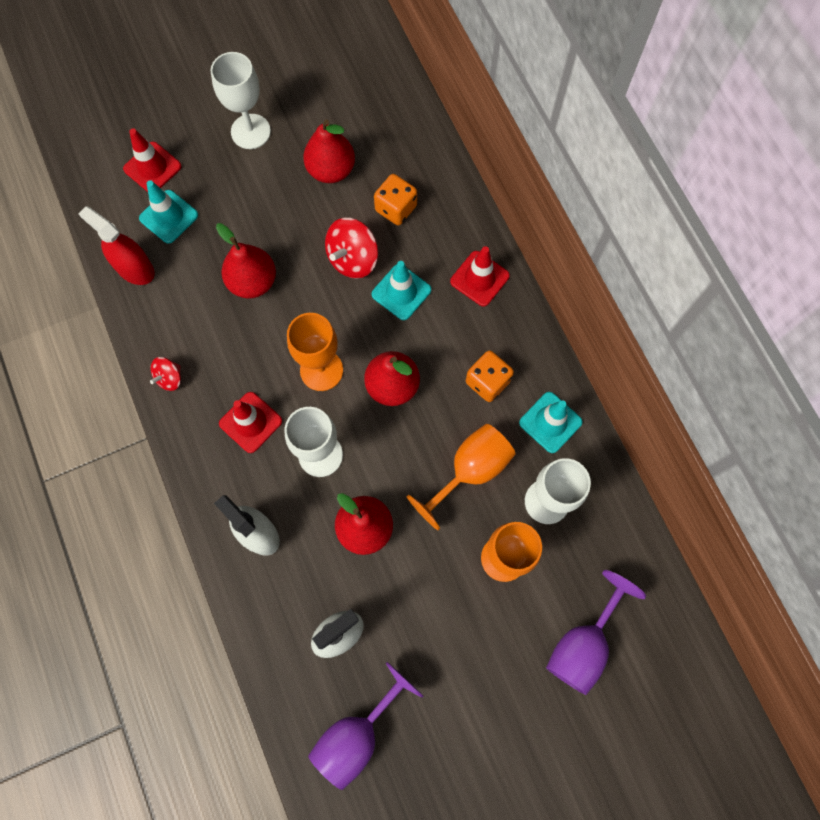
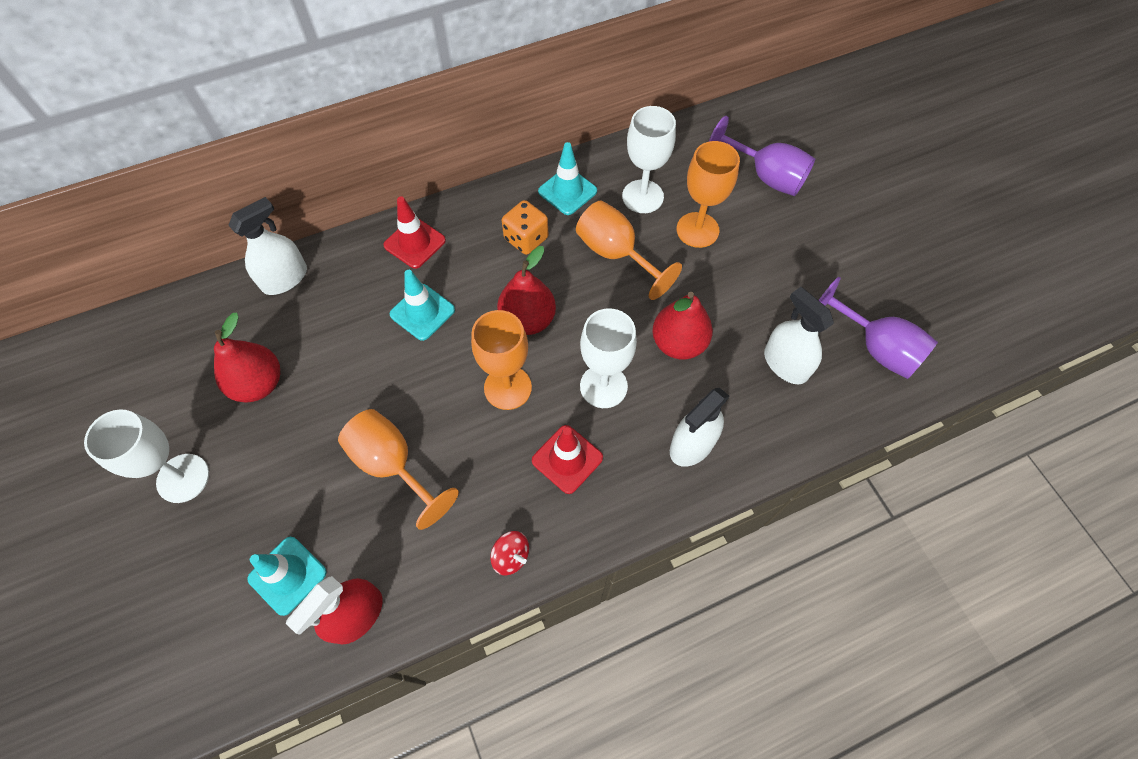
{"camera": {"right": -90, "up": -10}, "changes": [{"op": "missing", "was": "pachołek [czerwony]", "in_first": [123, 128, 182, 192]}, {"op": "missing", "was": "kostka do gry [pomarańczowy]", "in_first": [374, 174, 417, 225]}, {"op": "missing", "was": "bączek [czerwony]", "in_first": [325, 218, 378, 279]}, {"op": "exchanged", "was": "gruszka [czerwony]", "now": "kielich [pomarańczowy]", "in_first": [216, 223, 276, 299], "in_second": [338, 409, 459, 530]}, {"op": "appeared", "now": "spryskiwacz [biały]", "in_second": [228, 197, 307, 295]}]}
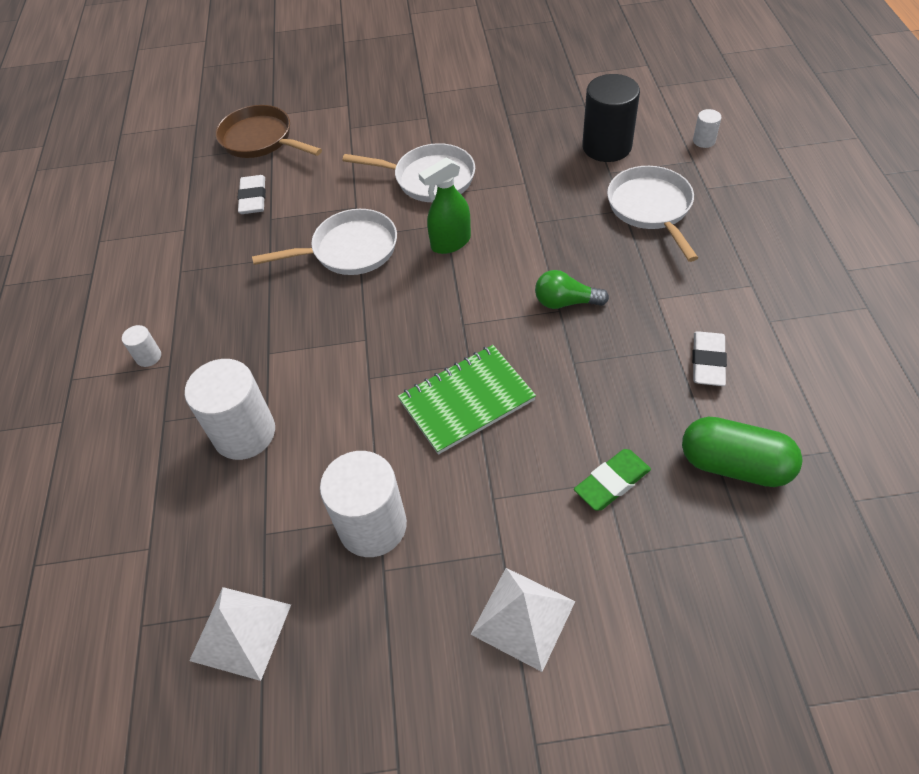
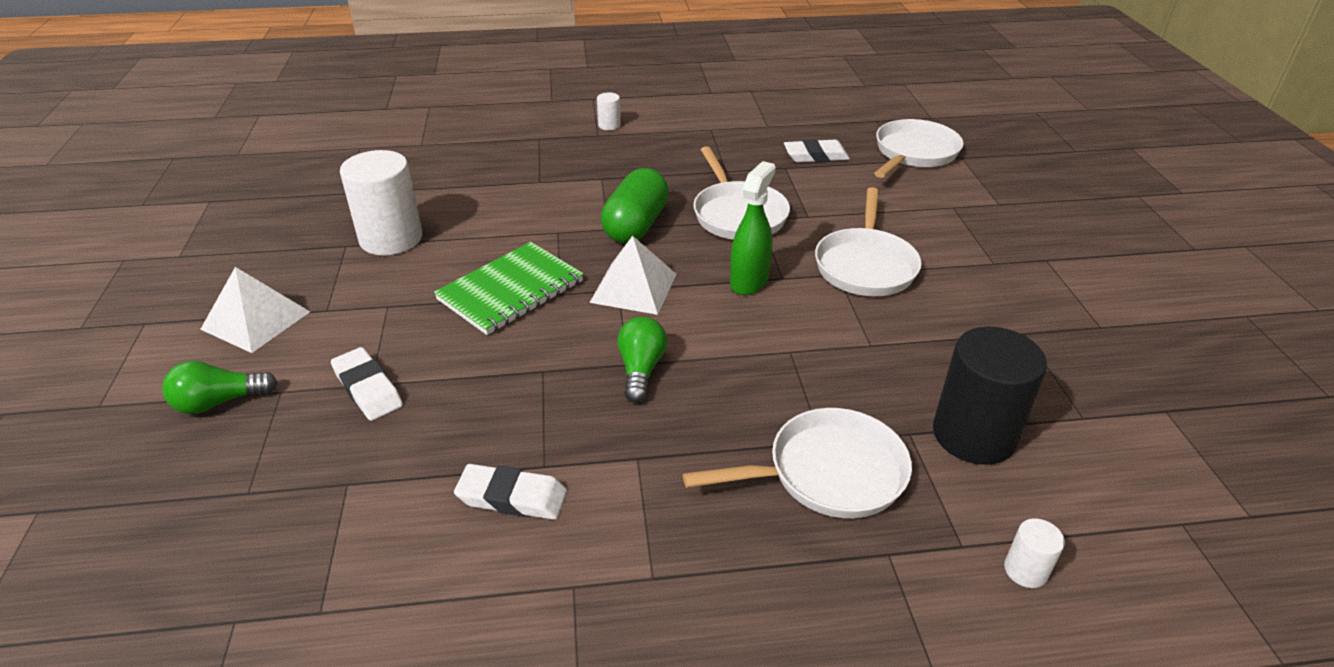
{"camera": {"right": 85, "up": -15}, "changes": [{"op": "colour", "was": "patelnia [brązowy]", "now": "patelnia [biały]", "in_first": [215, 105, 322, 158], "in_second": [874, 119, 964, 178]}, {"op": "spun", "was": "spryskiwacz [zielony]", "in_first": [419, 158, 471, 254], "in_second": [730, 161, 776, 295], "clockwise": 60}, {"op": "spun", "was": "zeszyt [zielony]", "in_first": [398, 345, 536, 455], "in_second": [434, 242, 583, 335], "clockwise": 75}, {"op": "missing", "was": "walec [biały]", "in_first": [185, 359, 275, 460]}, {"op": "relocated", "was": "kapsułka [zielony]", "in_first": [682, 417, 802, 487], "in_second": [601, 168, 669, 243]}, {"op": "colour", "was": "gumka do mazania [zielony]", "now": "gumka do mazania [biały]", "in_first": [574, 449, 651, 511], "in_second": [331, 347, 403, 421]}, {"op": "relocated", "was": "piramida [biały]", "in_first": [189, 587, 291, 681], "in_second": [589, 236, 676, 315]}, {"op": "appeared", "now": "żarówka [zielony]", "in_second": [162, 361, 278, 414]}]}
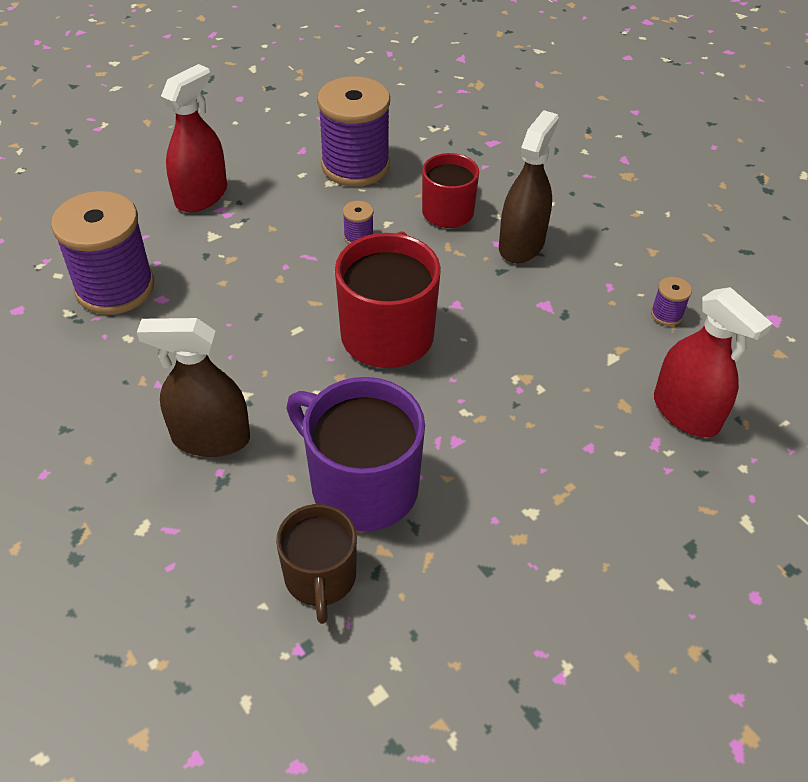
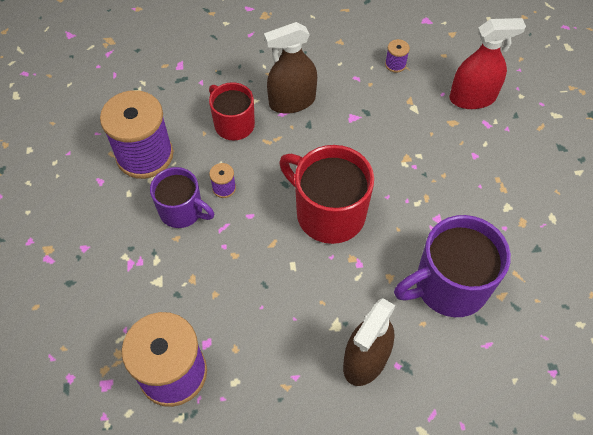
{"camera": {"right": -60, "up": 10}, "changes": [{"op": "missing", "was": "spryskiwacz [czerwony]", "in_first": [161, 64, 227, 212]}, {"op": "spun", "was": "spryskiwacz [brązowy]", "in_first": [499, 110, 559, 263], "in_second": [264, 22, 317, 114], "clockwise": -75}, {"op": "missing", "was": "kubek [brązowy]", "in_first": [276, 504, 357, 624]}, {"op": "appeared", "now": "kubek [fioletowy]", "in_second": [150, 167, 214, 228]}]}
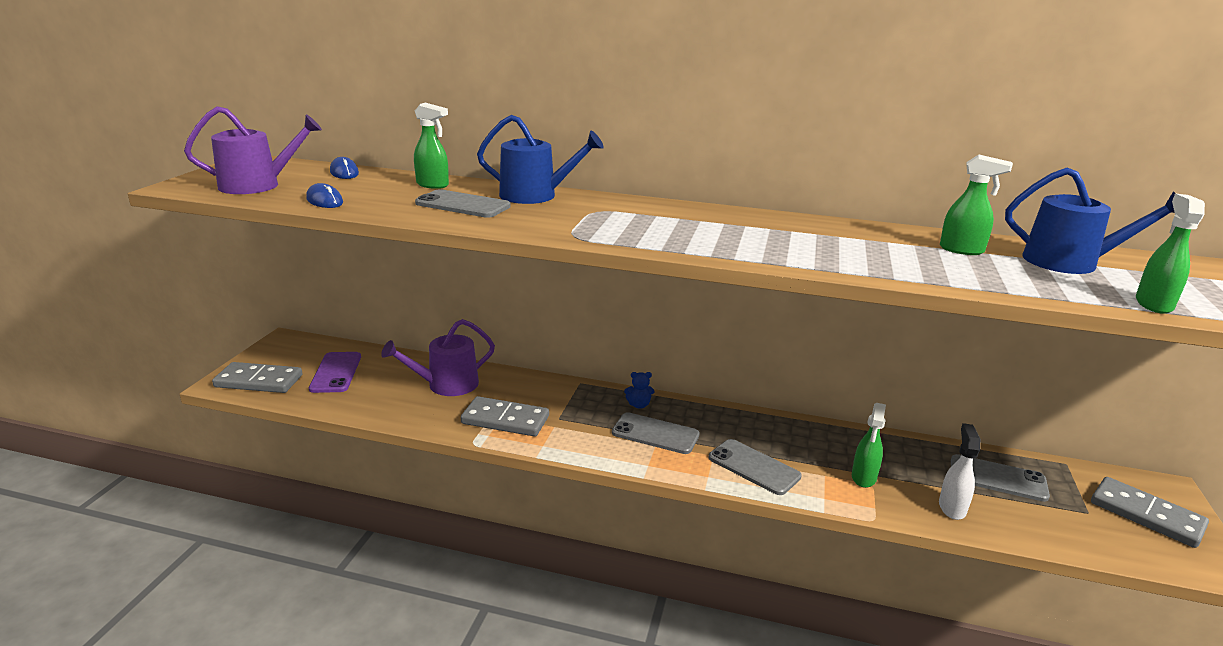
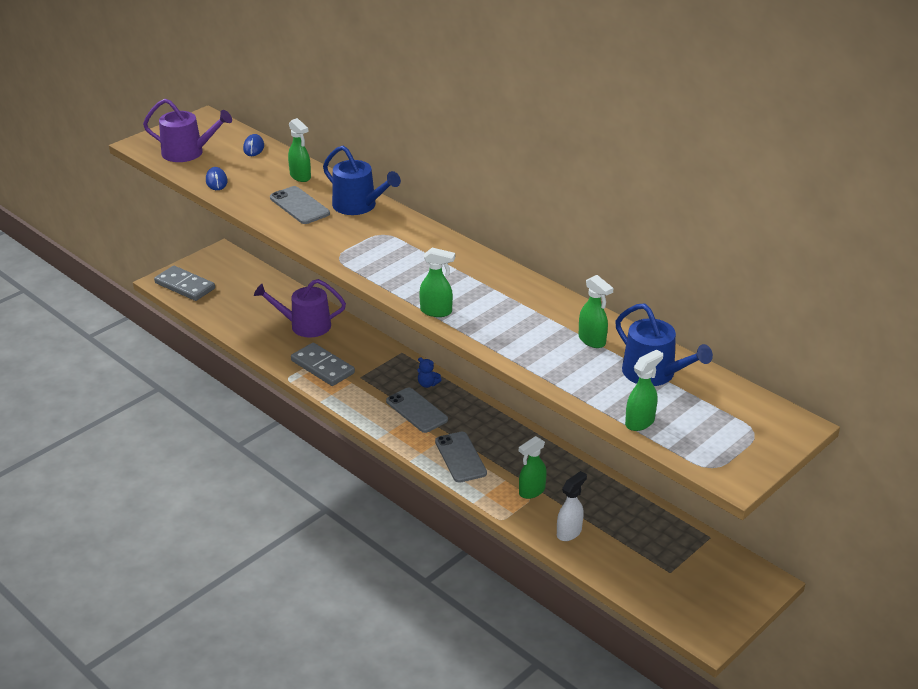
{"camera": {"right": 30, "up": 10}, "changes": [{"op": "missing", "was": "telefon [fioletowy]", "in_first": [309, 352, 361, 393]}, {"op": "missing", "was": "telefon [szary]", "in_first": [951, 454, 1050, 502]}, {"op": "missing", "was": "kostka domina [szary]", "in_first": [1091, 477, 1209, 548]}, {"op": "appeared", "now": "spryskiwacz [zielony]", "in_second": [419, 248, 455, 317]}]}
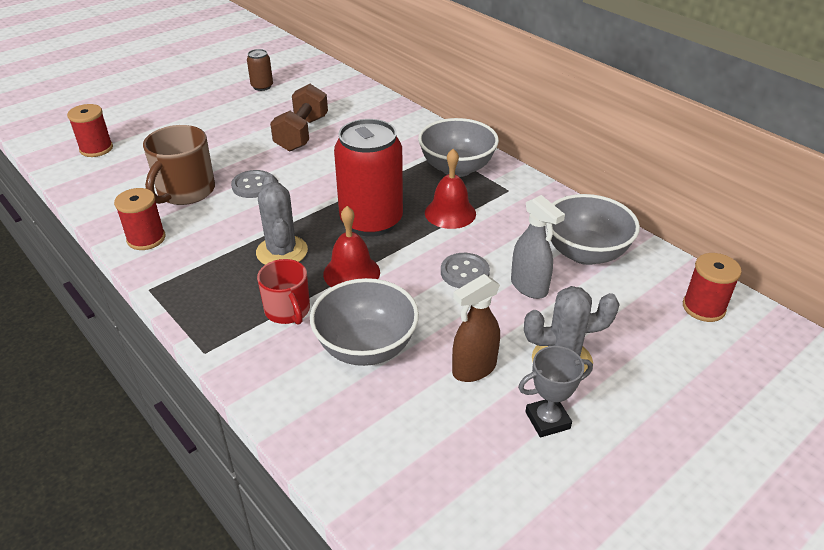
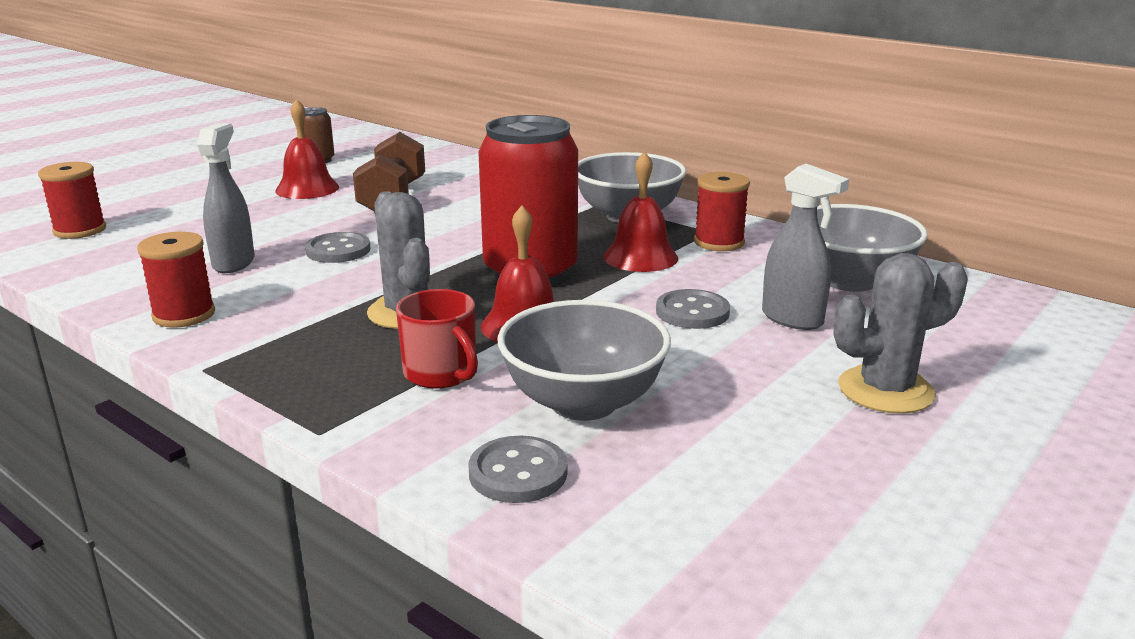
{"camera": {"right": -10, "up": -15}, "changes": [{"op": "exchanged", "was": "kubek [brązowy]", "now": "spryskiwacz [szary]", "in_first": [143, 125, 215, 205], "in_second": [197, 123, 255, 273]}, {"op": "relocated", "was": "szpulka [czerwony]", "in_first": [683, 253, 742, 322], "in_second": [694, 172, 750, 251]}, {"op": "missing", "was": "spryskiwacz [brązowy]", "in_first": [452, 274, 500, 382]}, {"op": "missing", "was": "puchar [szary]", "in_first": [518, 346, 593, 437]}, {"op": "appeared", "now": "dzwonek [czerwony]", "in_second": [275, 99, 339, 199]}, {"op": "appeared", "now": "guzik [szary]", "in_second": [468, 436, 568, 503]}]}
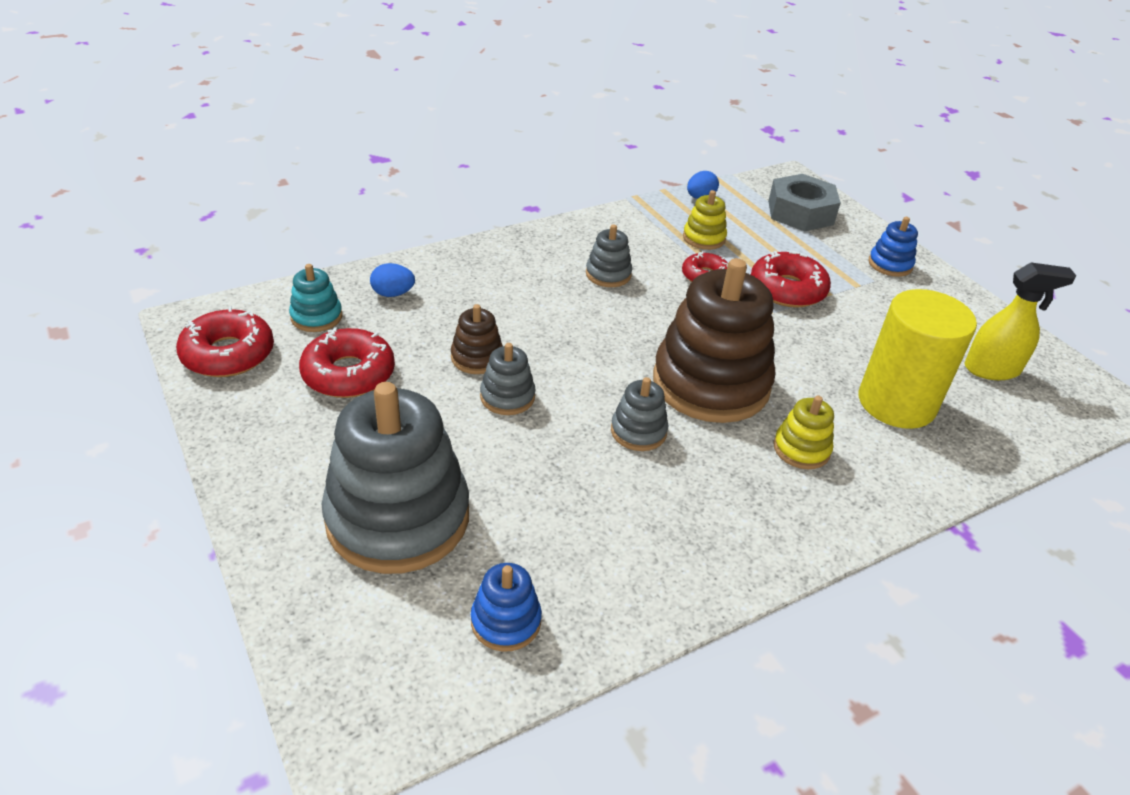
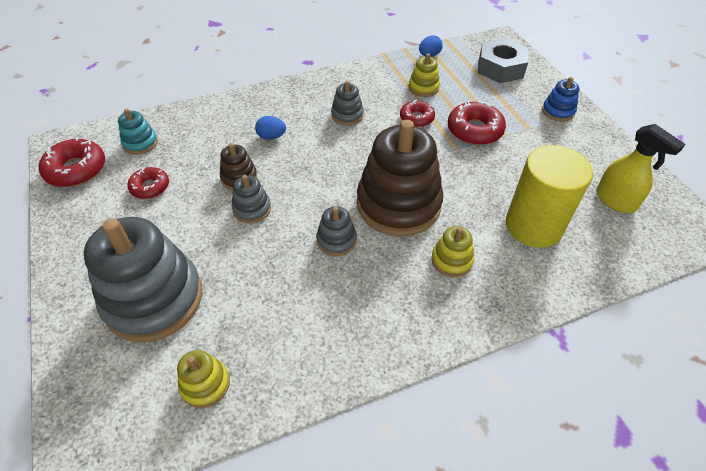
{"camera": {"right": 10, "up": 10}, "changes": [{"op": "spun", "was": "spryskiwacz [żółty]", "in_first": [964, 262, 1076, 380], "in_second": [596, 124, 685, 213], "clockwise": 45}, {"op": "relocated", "was": "jajko [niebieski]", "in_first": [370, 263, 415, 297], "in_second": [255, 116, 286, 140]}, {"op": "size", "was": "donut [czerwony]", "in_first": [299, 327, 395, 398], "in_second": [127, 167, 169, 199], "ratio": 0.63}, {"op": "colour", "was": "zabawka nakładanka [niebieski]", "now": "zabawka nakładanka [żółty]", "in_first": [471, 563, 542, 652], "in_second": [177, 350, 230, 408]}]}
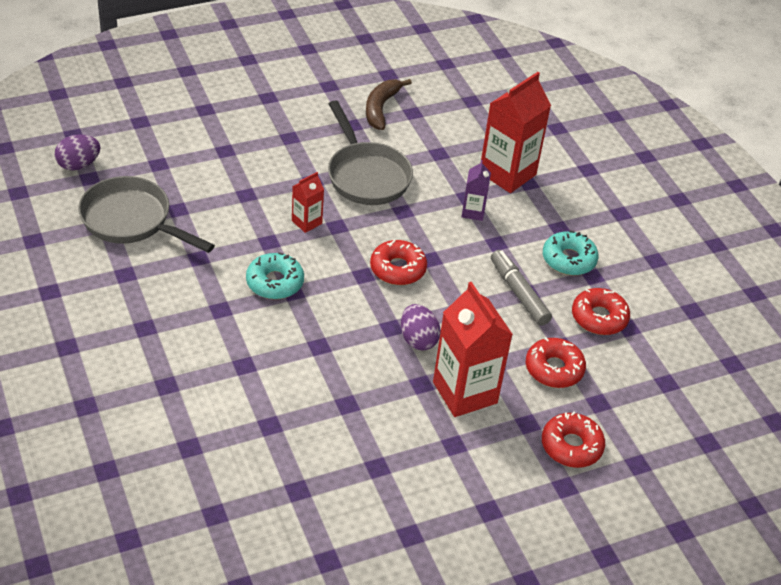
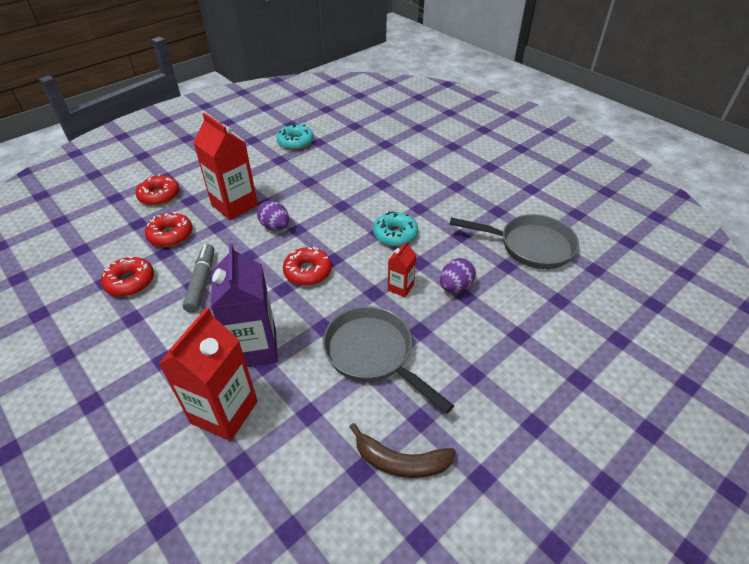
{"camera": {"right": 165, "up": 0}, "changes": [{"op": "spun", "was": "banan [brązowy]", "in_first": [366, 79, 412, 130], "in_second": [349, 423, 456, 478], "clockwise": 105}, {"op": "relocated", "was": "jajko [fioletowy]", "in_first": [55, 135, 100, 171], "in_second": [440, 258, 476, 293]}, {"op": "size", "was": "karton mleka [fioletowy]", "in_first": [462, 160, 491, 221], "in_second": [211, 243, 278, 367], "ratio": 2.0}, {"op": "relocated", "was": "donut [turkusowy]", "in_first": [543, 231, 598, 276], "in_second": [276, 123, 314, 150]}, {"op": "spun", "was": "flamaster [szary]", "in_first": [491, 250, 552, 326], "in_second": [183, 244, 214, 313], "clockwise": -135}]}
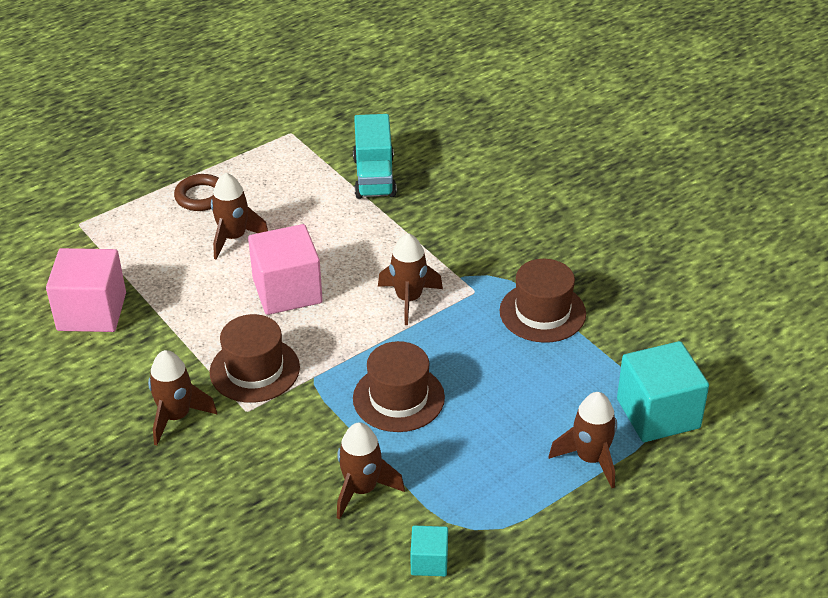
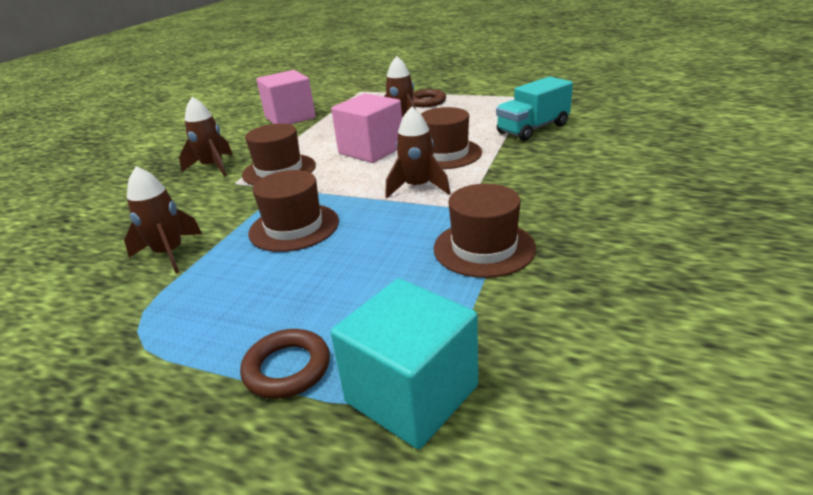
{"camera": {"right": 60, "up": -10}, "changes": [{"op": "exchanged", "was": "rakieta [brązowy]", "now": "pierścień [brązowy]", "in_first": [549, 392, 617, 488], "in_second": [240, 329, 330, 399]}, {"op": "missing", "was": "sześcian [turkusowy]", "in_first": [410, 526, 448, 576]}, {"op": "appeared", "now": "kapelusz [brązowy]", "in_second": [421, 107, 482, 169]}]}
